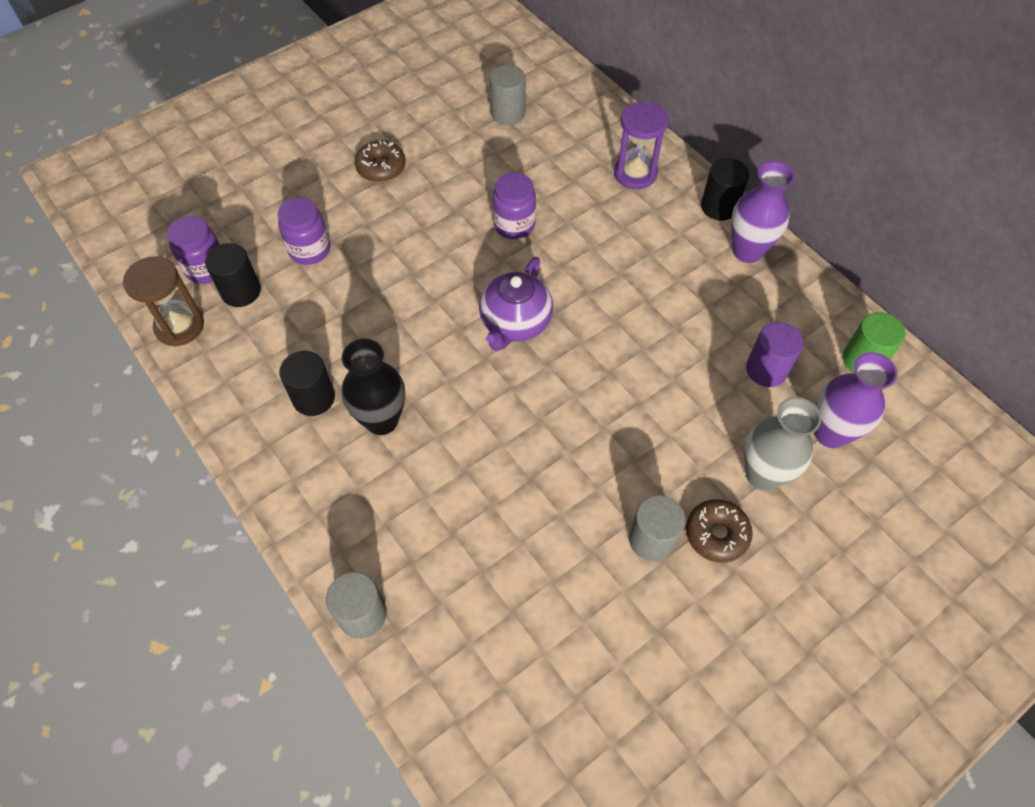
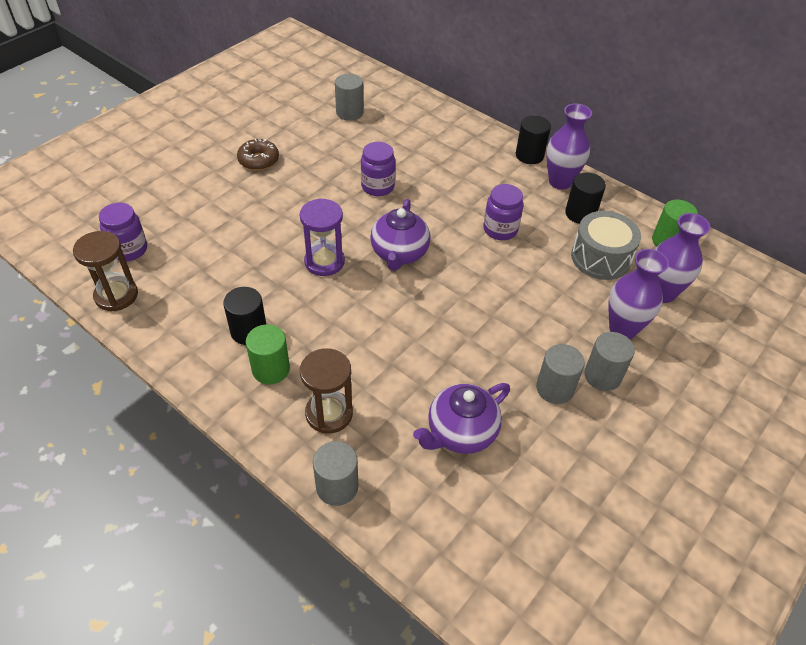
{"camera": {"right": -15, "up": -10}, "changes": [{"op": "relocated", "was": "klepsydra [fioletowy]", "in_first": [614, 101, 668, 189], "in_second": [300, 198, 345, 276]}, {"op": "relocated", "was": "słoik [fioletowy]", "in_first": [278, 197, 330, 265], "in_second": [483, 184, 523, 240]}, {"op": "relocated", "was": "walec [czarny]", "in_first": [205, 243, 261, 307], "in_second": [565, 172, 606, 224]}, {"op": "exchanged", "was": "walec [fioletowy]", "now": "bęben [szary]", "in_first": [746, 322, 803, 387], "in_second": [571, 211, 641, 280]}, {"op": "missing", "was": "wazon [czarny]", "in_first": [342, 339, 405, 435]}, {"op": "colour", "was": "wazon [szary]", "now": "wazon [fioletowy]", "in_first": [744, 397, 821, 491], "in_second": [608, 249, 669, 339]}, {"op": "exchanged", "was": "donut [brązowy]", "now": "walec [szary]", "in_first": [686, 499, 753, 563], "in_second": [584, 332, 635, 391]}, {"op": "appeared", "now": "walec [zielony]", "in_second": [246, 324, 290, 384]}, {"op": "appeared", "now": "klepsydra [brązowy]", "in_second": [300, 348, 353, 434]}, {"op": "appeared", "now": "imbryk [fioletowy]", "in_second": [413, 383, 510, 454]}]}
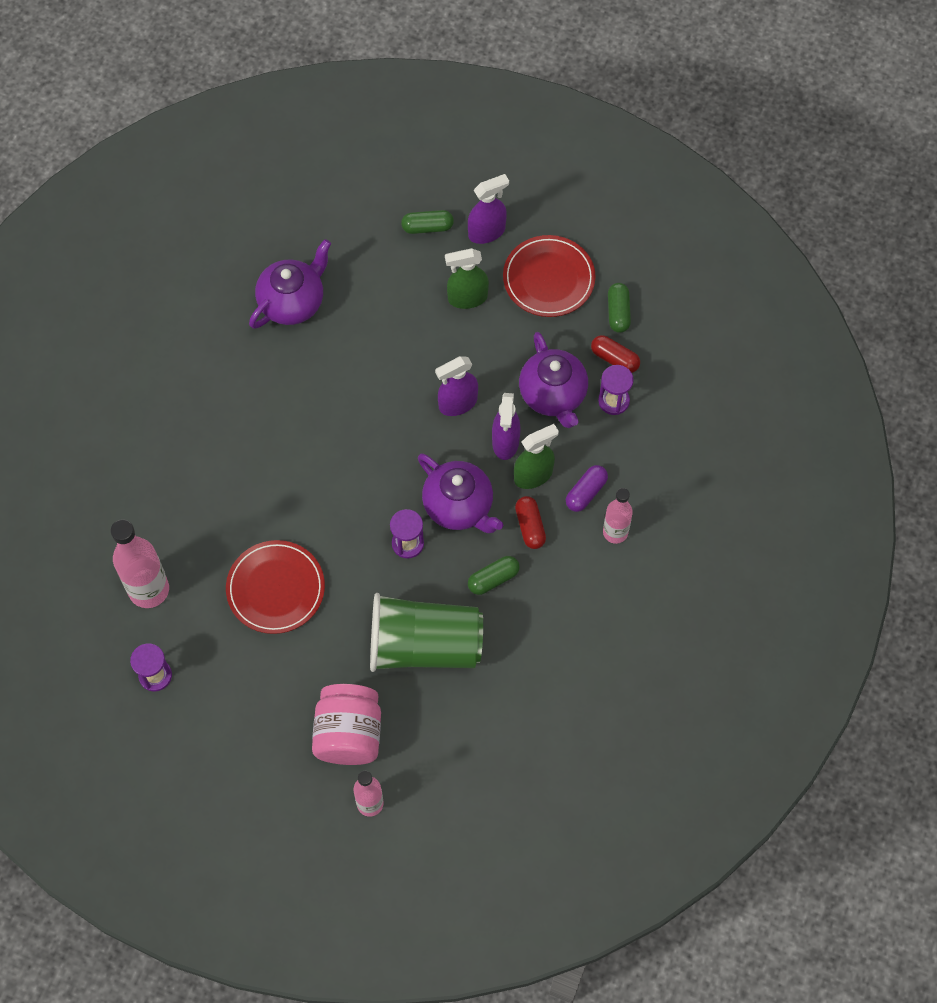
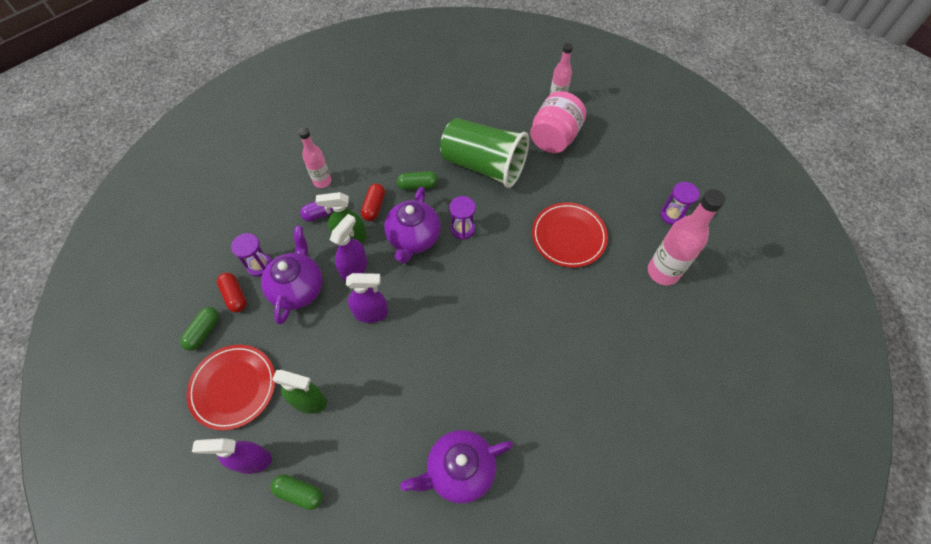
{"camera": {"right": -155, "up": -5}, "changes": [{"op": "spun", "was": "imbryk [fioletowy]", "in_first": [418, 453, 503, 533], "in_second": [384, 187, 441, 263], "clockwise": -150}]}
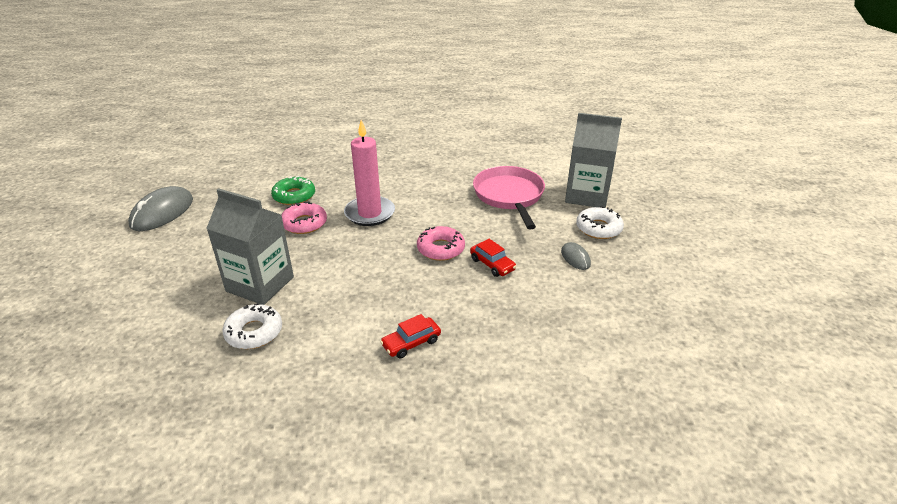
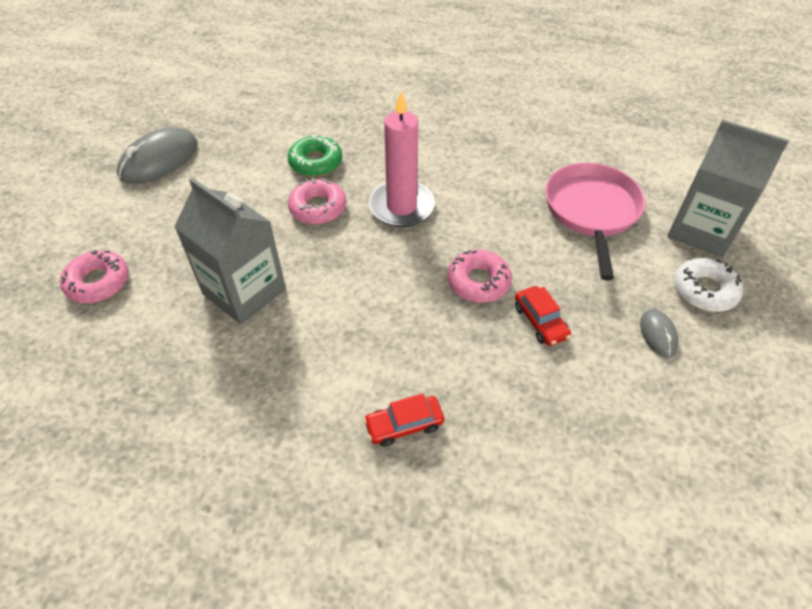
{"camera": {"right": 15, "up": 15}, "changes": [{"op": "missing", "was": "donut [biały]", "in_first": [222, 303, 282, 349]}, {"op": "appeared", "now": "donut [różowy]", "in_second": [60, 250, 129, 303]}]}
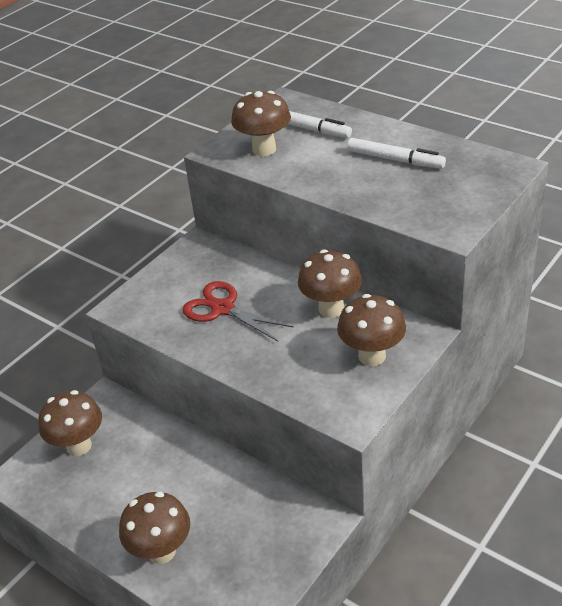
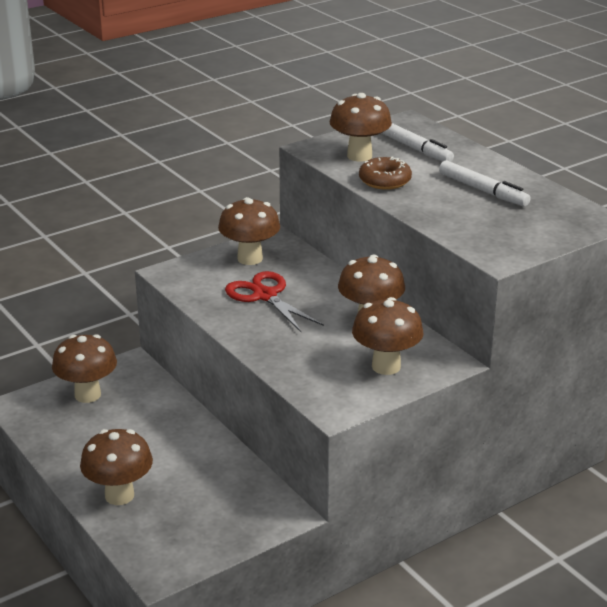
{"camera": {"right": 15, "up": -10}, "changes": [{"op": "appeared", "now": "donut [brązowy]", "in_second": [359, 156, 412, 190]}, {"op": "appeared", "now": "grzyb [brązowy]", "in_second": [218, 197, 280, 265]}]}
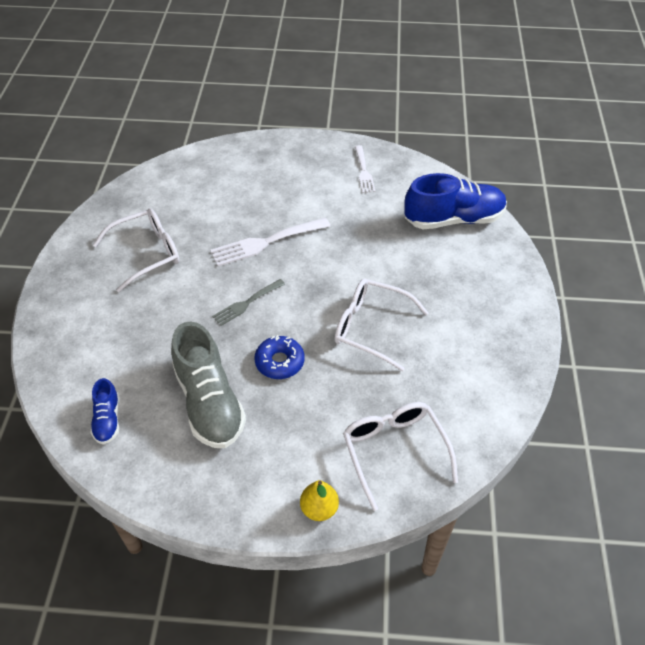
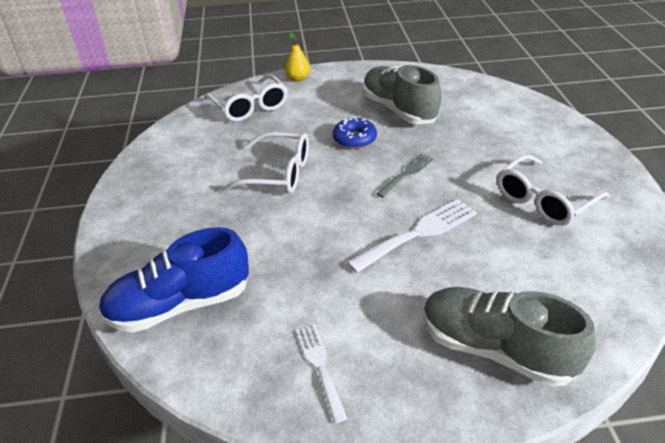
{"camera": {"right": 170, "up": -10}, "changes": [{"op": "missing", "was": "but [niebieski]", "in_first": [91, 378, 119, 445]}, {"op": "appeared", "now": "but [szary]", "in_second": [423, 287, 596, 387]}]}
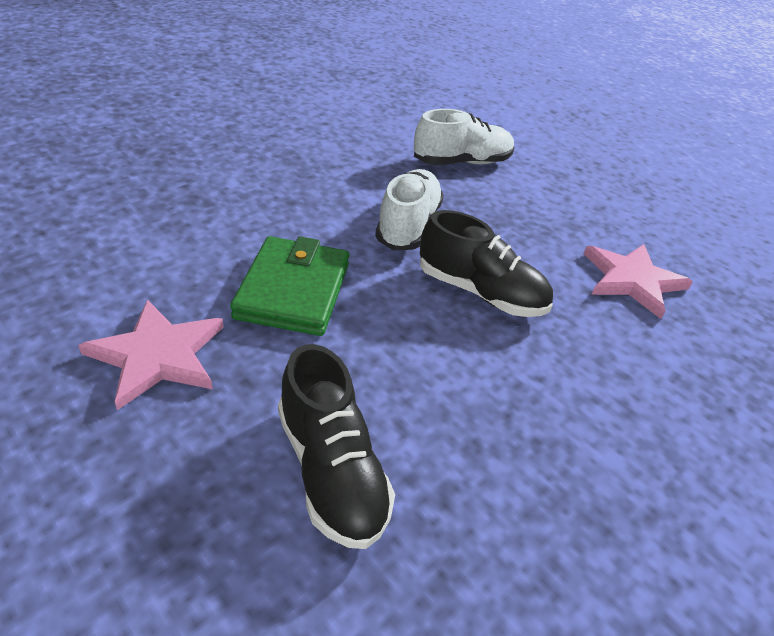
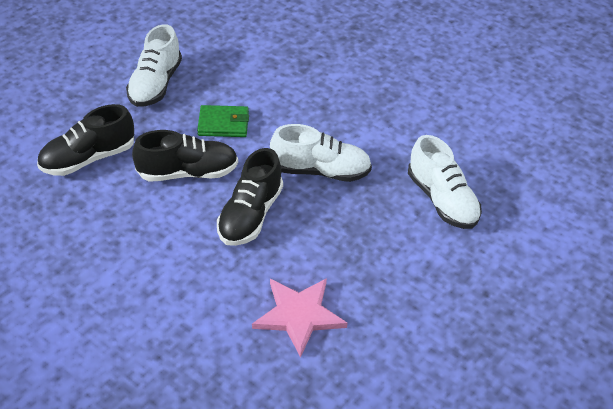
{"camera": {"right": 85, "up": 5}, "changes": [{"op": "size", "was": "portfel [zielony]", "in_first": [230, 236, 349, 336], "in_second": [197, 105, 249, 137], "ratio": 0.65}, {"op": "exchanged", "was": "gwiazda [różowy]", "now": "but [biały]", "in_first": [78, 300, 224, 410], "in_second": [126, 24, 182, 107]}, {"op": "appeared", "now": "but [czarny]", "in_second": [132, 130, 238, 182]}]}
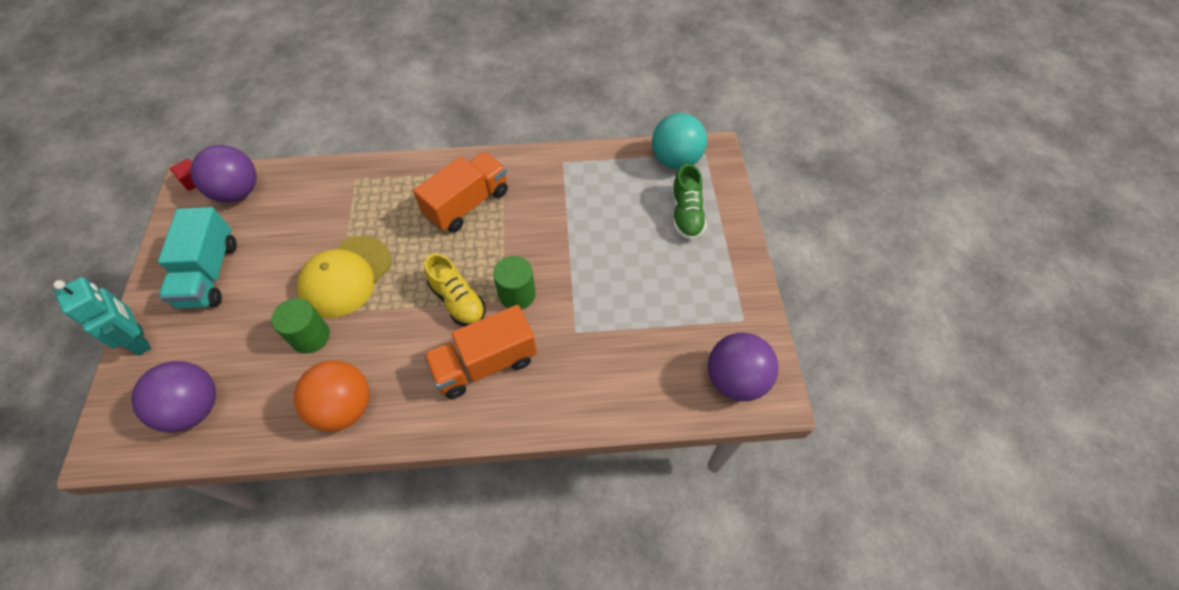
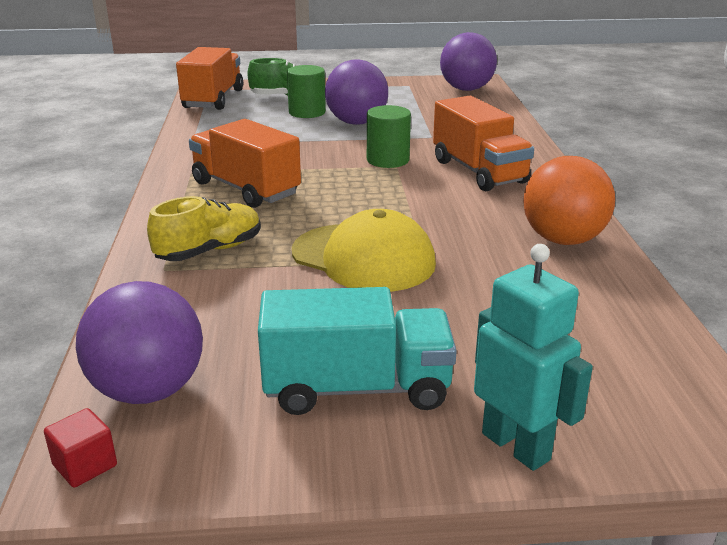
{"camera": {"right": -90, "up": -30}, "changes": [{"op": "exchanged", "was": "piłka [turkusowy]", "now": "ciężarówka [pomarańczowy]", "in_first": [652, 113, 707, 169], "in_second": [176, 47, 243, 110]}, {"op": "relocated", "was": "but [żółty]", "in_first": [424, 253, 486, 326], "in_second": [147, 196, 261, 261]}, {"op": "spun", "was": "robot [turkusowy]", "in_first": [53, 277, 151, 356], "in_second": [474, 244, 593, 471], "clockwise": 90}, {"op": "relocated", "was": "walec [zielony]", "in_first": [271, 298, 330, 354], "in_second": [287, 65, 326, 118]}, {"op": "relocated", "was": "piłka [fioletowy]", "in_first": [131, 361, 216, 432], "in_second": [325, 59, 388, 125]}]}
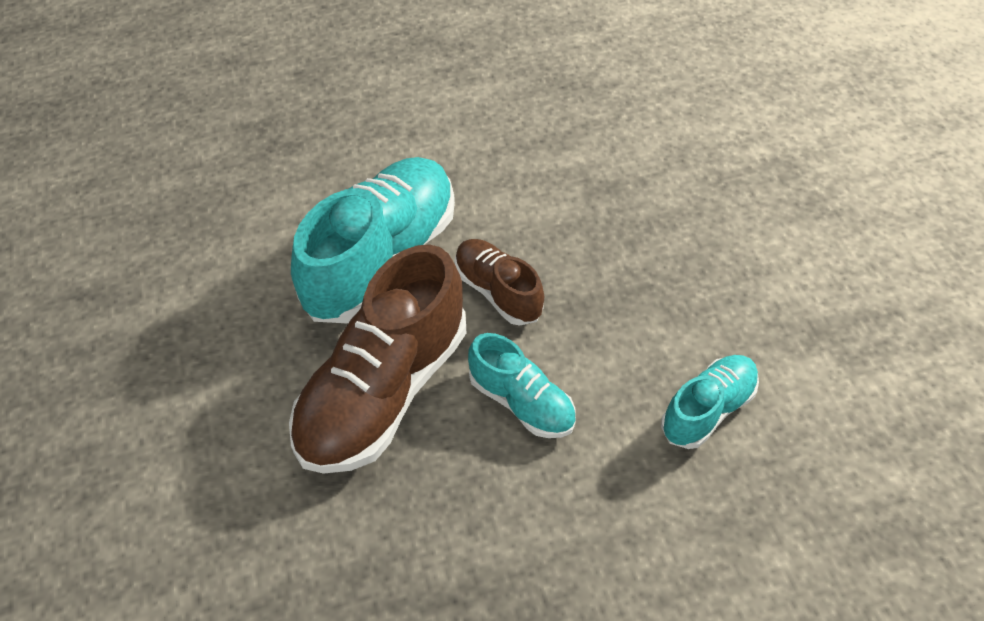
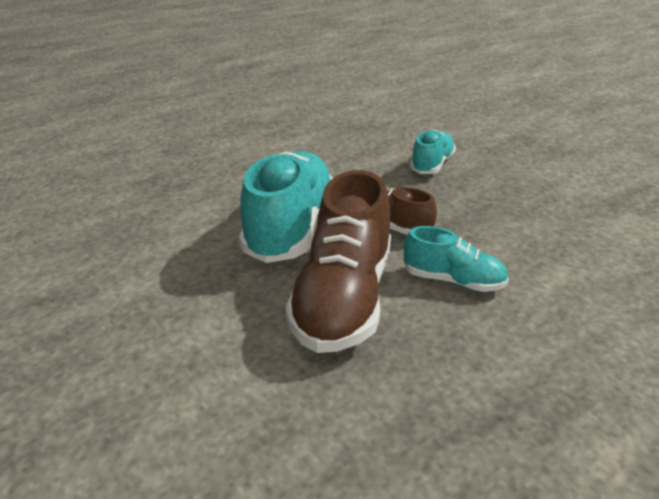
{"camera": {"right": -20, "up": -20}, "changes": [{"op": "relocated", "was": "but [turkusowy]", "in_first": [661, 355, 759, 449], "in_second": [410, 130, 456, 174]}]}
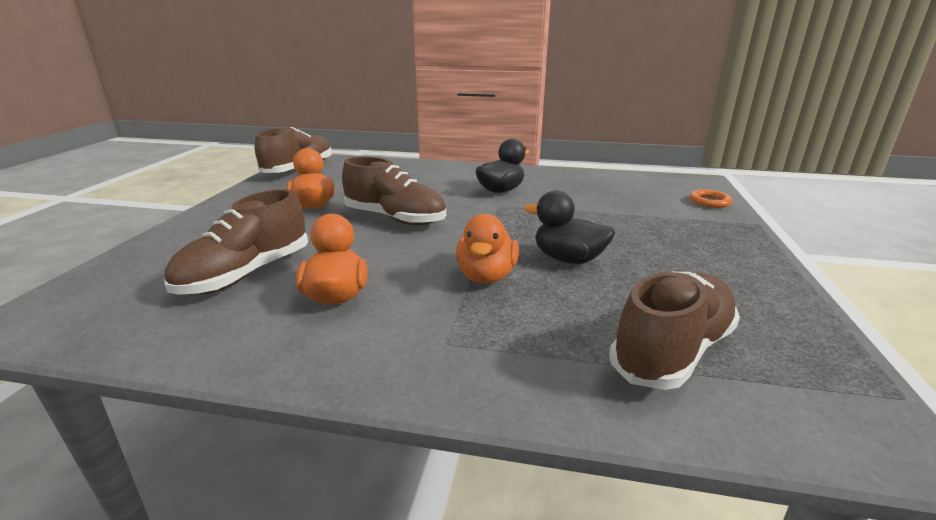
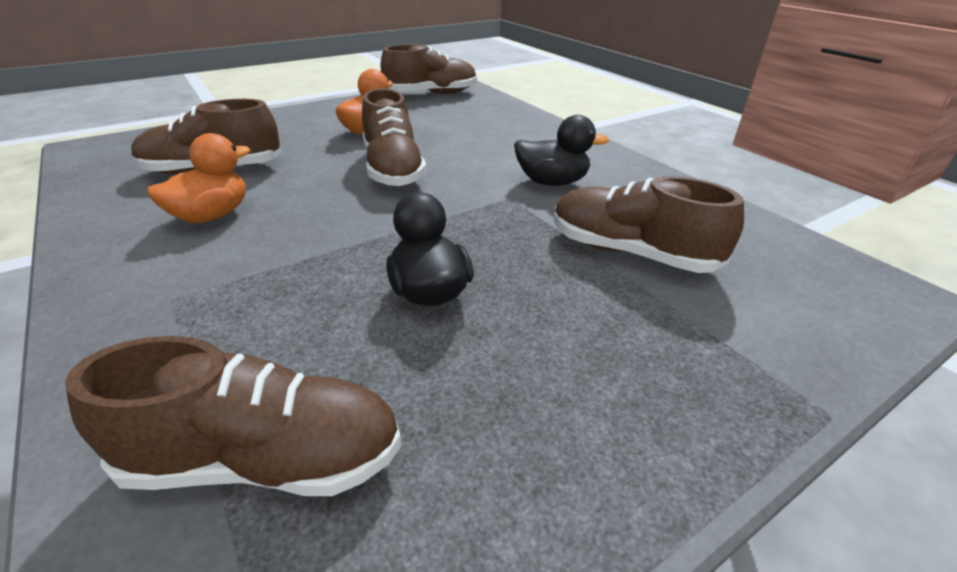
{"camera": {"right": 45, "up": 10}, "changes": [{"op": "missing", "was": "pierścień [pomarańczowy]", "in_first": [689, 189, 732, 208]}, {"op": "missing", "was": "kaczka [pomarańczowy]", "in_first": [456, 214, 519, 284]}, {"op": "appeared", "now": "but [brązowy]", "in_second": [554, 176, 744, 273]}]}
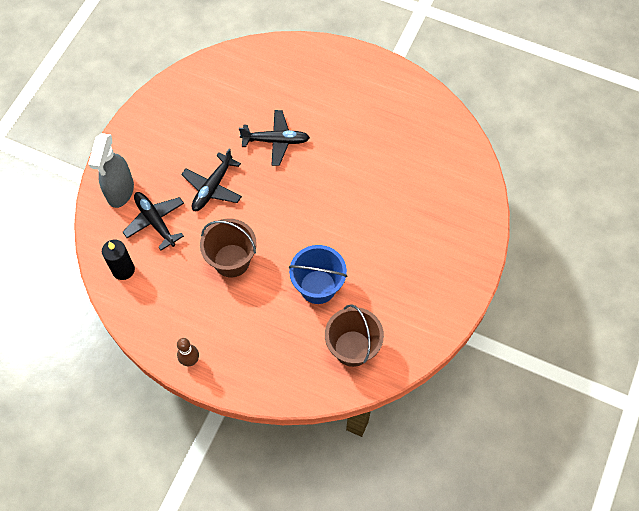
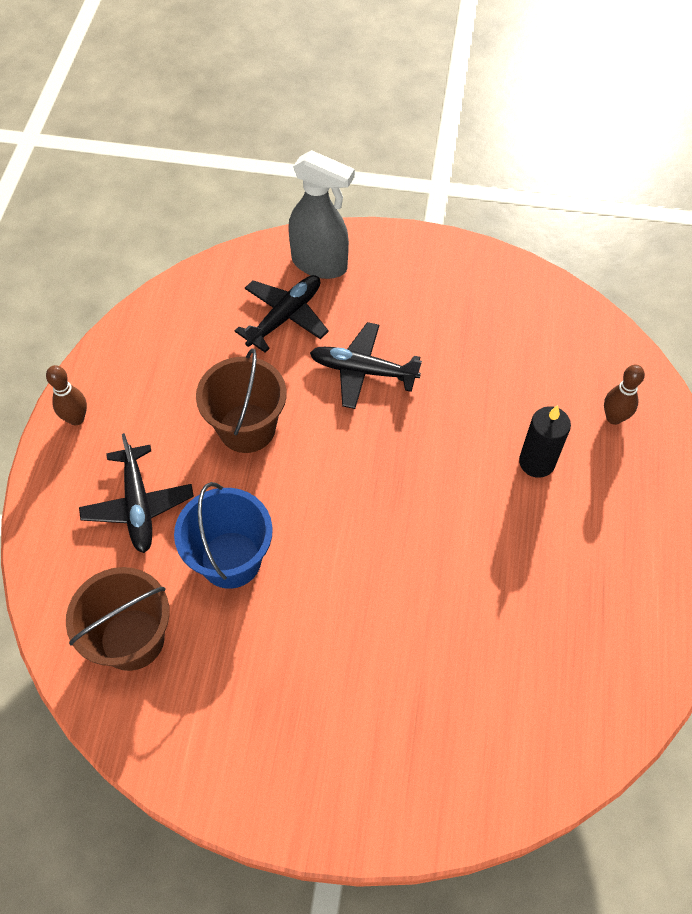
{"camera": {"right": 75, "up": -5}, "changes": [{"op": "relocated", "was": "samolot [czarny]", "in_first": [239, 110, 310, 166], "in_second": [79, 433, 194, 553]}, {"op": "spun", "was": "spryskiwacz [szary]", "in_first": [88, 133, 134, 208], "in_second": [288, 150, 355, 279], "clockwise": -150}, {"op": "relocated", "was": "świeca [czarny]", "in_first": [102, 240, 135, 280], "in_second": [519, 405, 571, 478]}, {"op": "appeared", "now": "kręgiel [brązowy]", "in_second": [604, 365, 645, 425]}]}
